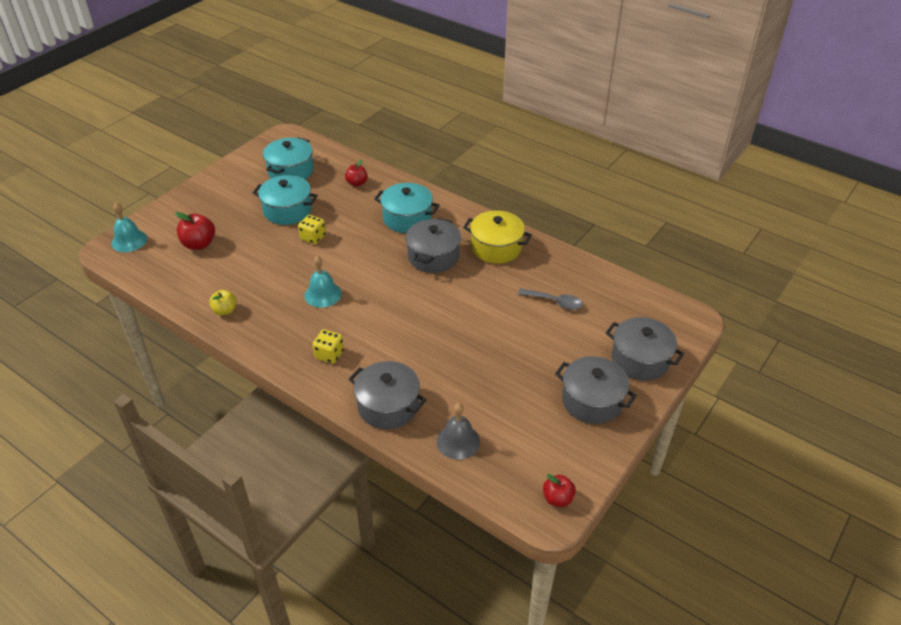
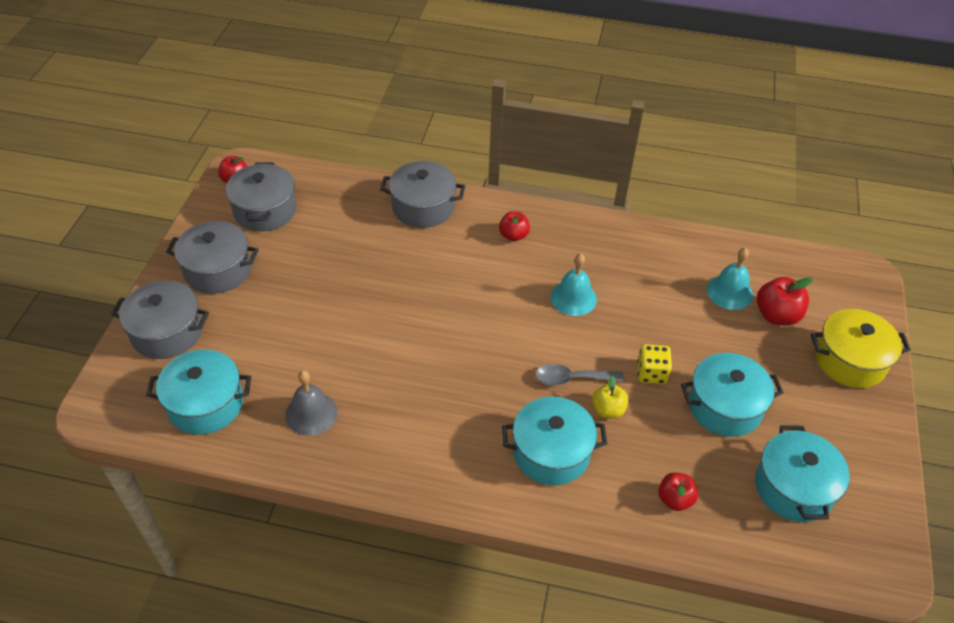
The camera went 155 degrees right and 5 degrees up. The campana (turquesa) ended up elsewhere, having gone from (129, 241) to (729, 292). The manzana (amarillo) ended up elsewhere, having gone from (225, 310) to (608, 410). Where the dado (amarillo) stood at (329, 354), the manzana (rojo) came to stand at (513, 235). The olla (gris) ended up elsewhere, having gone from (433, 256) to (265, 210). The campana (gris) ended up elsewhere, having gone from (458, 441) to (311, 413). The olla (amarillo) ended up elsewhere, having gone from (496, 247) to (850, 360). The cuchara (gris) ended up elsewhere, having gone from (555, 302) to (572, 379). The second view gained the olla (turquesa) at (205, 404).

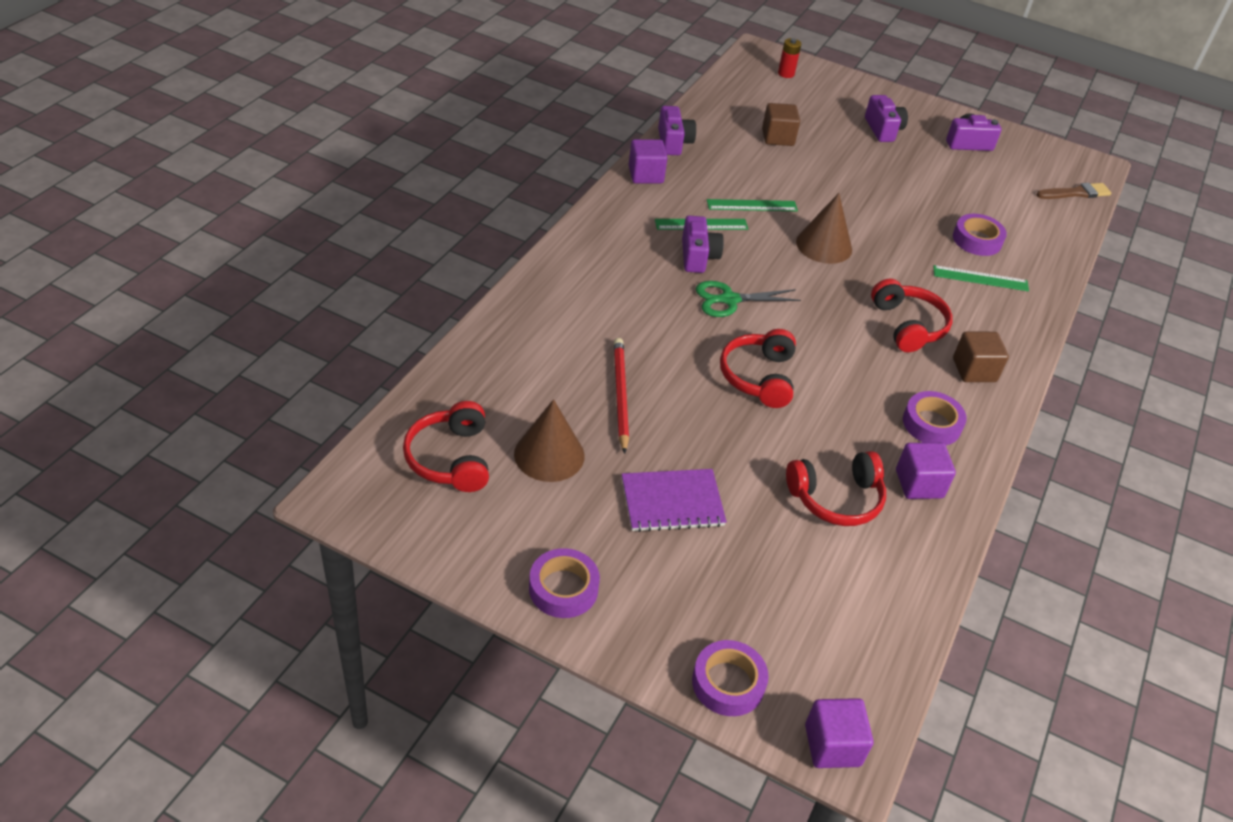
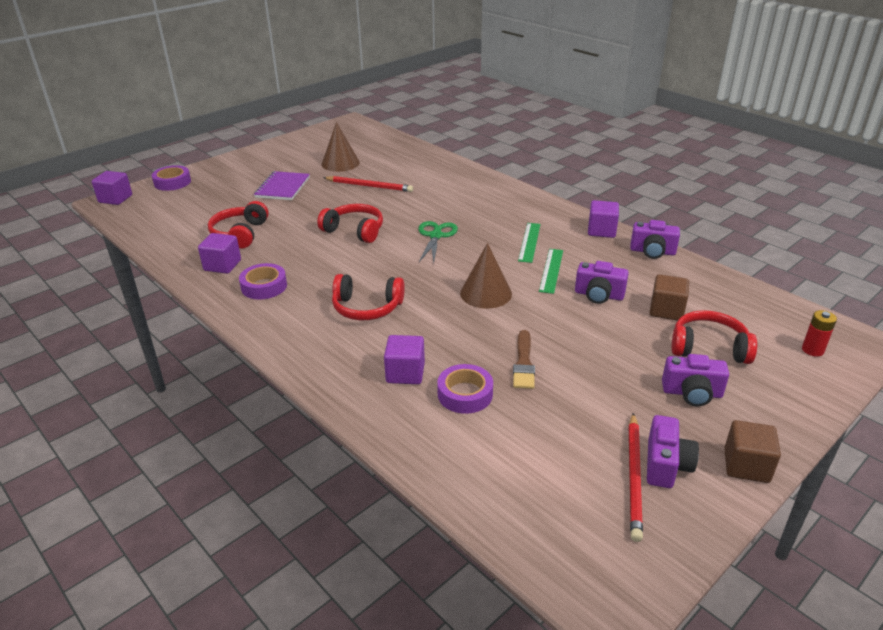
The camera went 115 degrees right and 10 degrees down. The auriculares (rojo) ended up elsewhere, having gone from (451, 458) to (709, 348). The second view lost the cinta adhesiva (morado) at (563, 588). The cámara (morado) ended up elsewhere, having gone from (698, 256) to (599, 295). Where the regla (verde) stood at (980, 278), the cubo (morado) came to stand at (405, 373). The cubo (marrón) ended up elsewhere, having gone from (974, 370) to (746, 465). The pincel (marrón) ended up elsewhere, having gone from (1076, 193) to (523, 363). The second view gained the lápiz (rojo) at (634, 476).

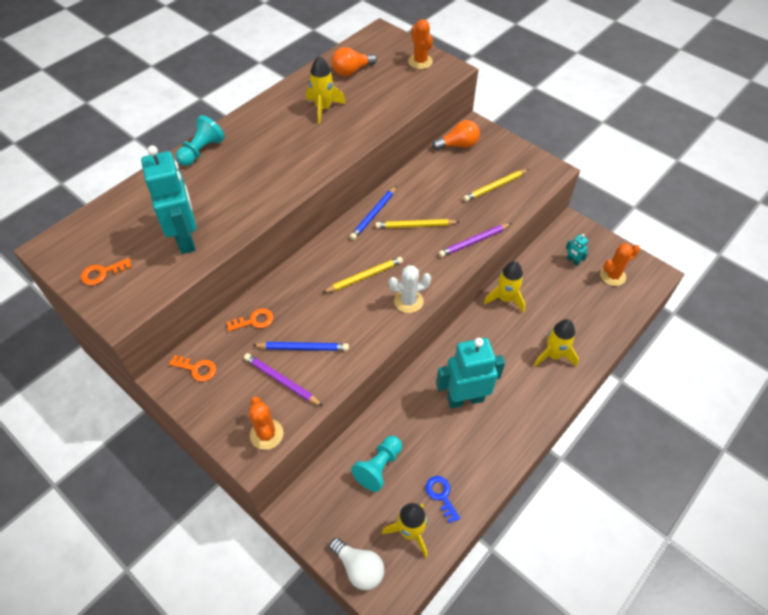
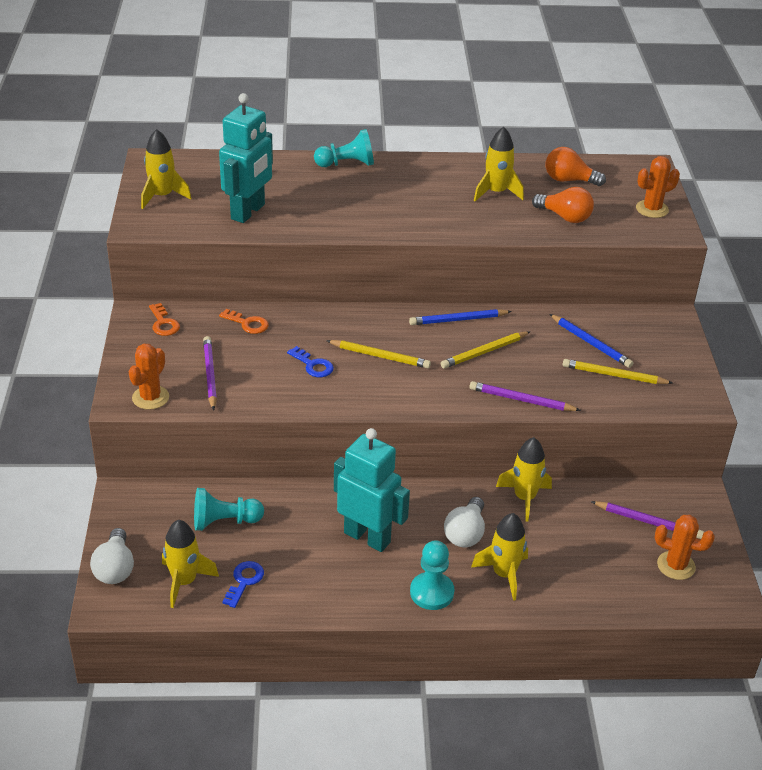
The camera went 45 degrees right and 15 degrees down. Where the llave (naranja) stood at (102, 273), the cohete (amarillo) came to stand at (162, 196). The lápiz (azul) ended up elsewhere, having gone from (303, 348) to (591, 343). The lápiz (amarillo) at (415, 225) ended up facing another way, 75 degrees counterclockwise from before. The second view lost the cactus (blanco) at (408, 301). The cactus (naranja) at (420, 62) ended up facing another way, 45 degrees clockwise from before. The bombilla (naranja) ended up elsewhere, having gone from (458, 145) to (565, 217). Where the robot (turquesa) stood at (573, 261), the lápiz (morado) came to stand at (649, 522). The second view gained the llave (azul) at (313, 365). The second view gained the peón (turquesa) at (432, 592). The second view gained the bombilla (blanco) at (465, 533).

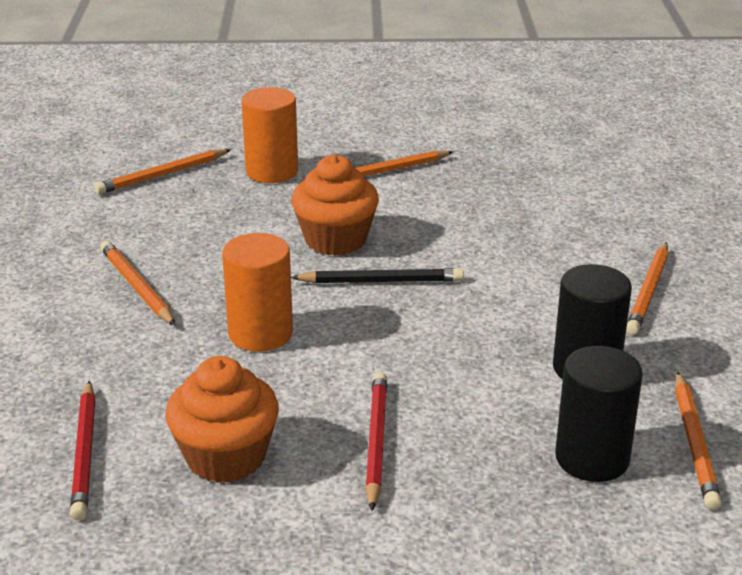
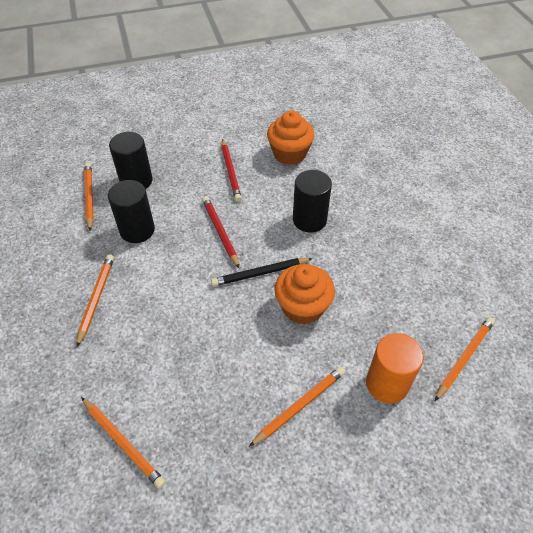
The camera went 165 degrees right and 20 degrees up. The lápiz (rojo) ended up elsewhere, having gone from (85, 453) to (220, 232). The lápiz (naranja) ended up elsewhere, having gone from (136, 287) to (123, 443). What was the cilindro (naranja) at (260, 333) turned into the cilindro (negro) at (309, 220).

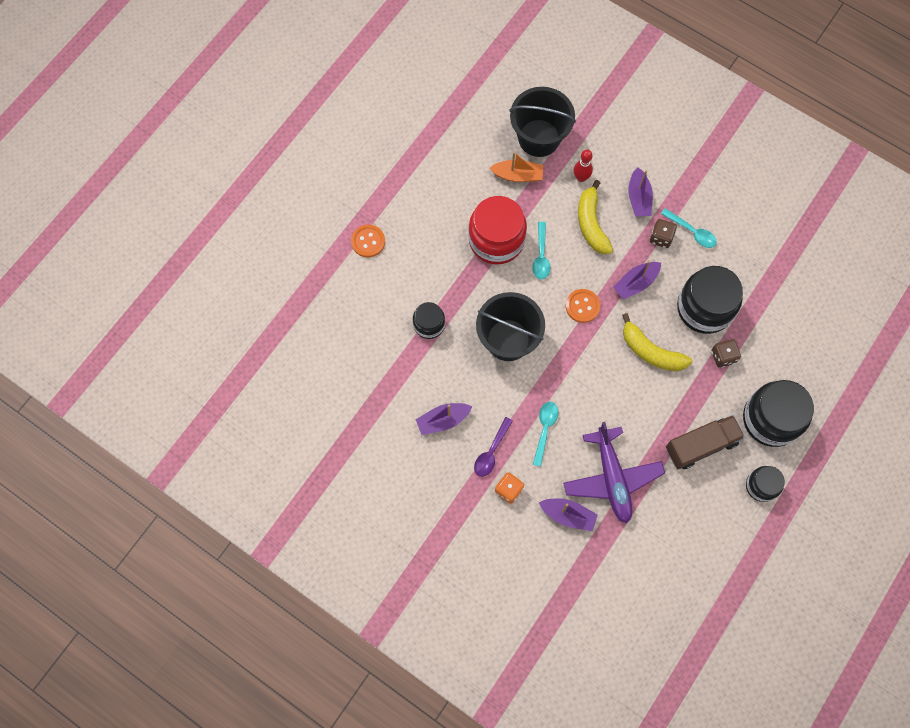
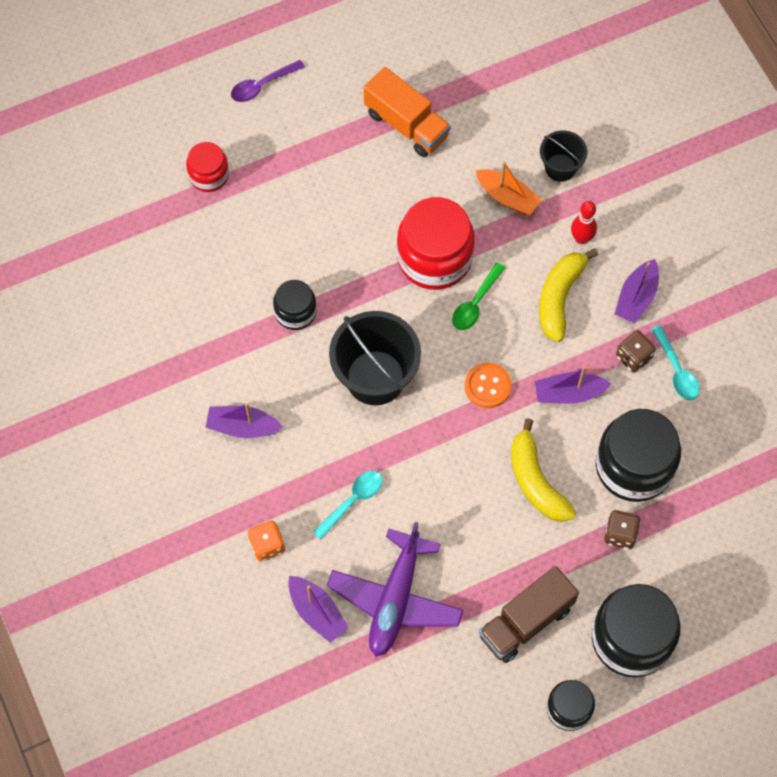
The camera went 30 degrees right and 5 degrees down. The second view lost the botón (naranja) at (368, 241). The cuchara (morado) ended up elsewhere, having gone from (491, 451) to (262, 85). The size of the balde (negro) at (539, 138) changed by a factor of 0.55. What was the cuchara (turquesa) at (541, 256) turned into the cuchara (verde) at (476, 303). The camión (marrón) at (701, 445) ended up facing another way, 135 degrees clockwise from before. The second view gained the tarro (rojo) at (209, 175). The second view gained the camión (naranja) at (406, 124).

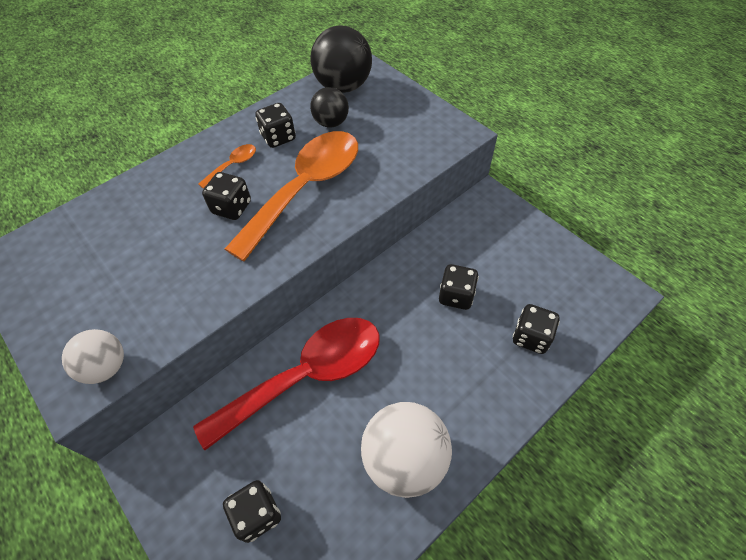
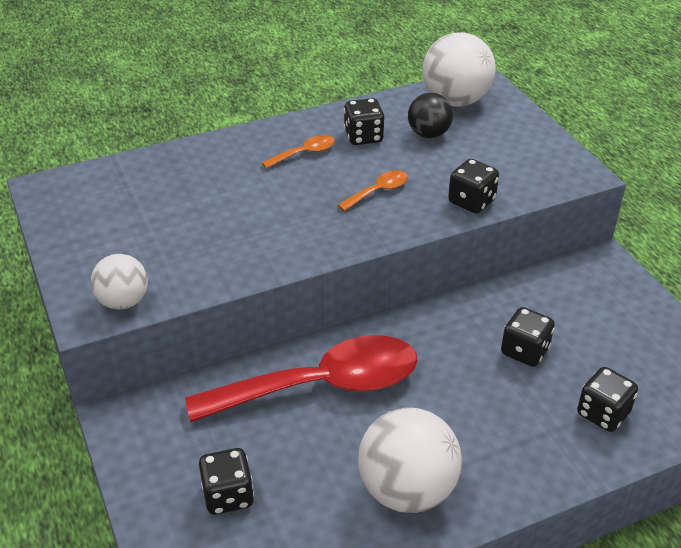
The camera went 15 degrees right and 15 degrees down. The dado (negro) ended up elsewhere, having gone from (232, 207) to (471, 202). The size of the cuchara (naranja) at (306, 188) changed by a factor of 0.40. What was the pelota (negro) at (343, 87) turned into the pelota (blanco) at (455, 101).

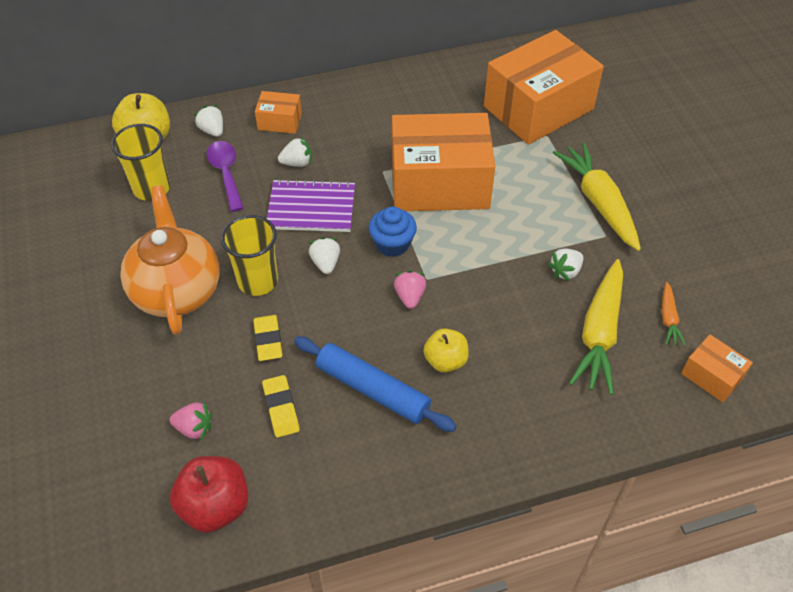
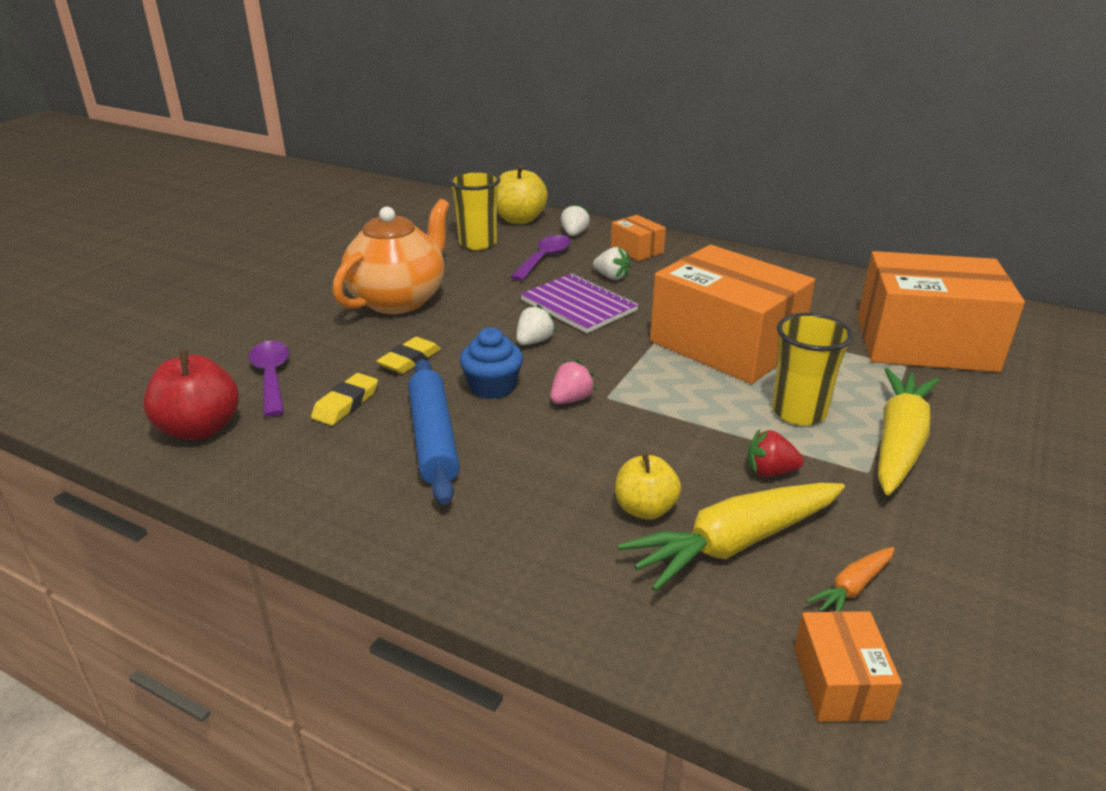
The camera went 45 degrees right and 20 degrees down. Where the fresa (rosa) stood at (194, 428), the cuchara (morado) came to stand at (271, 377). The vaso (amarillo) ended up elsewhere, having gone from (258, 281) to (798, 412). The magdalena (azul) ended up elsewhere, having gone from (392, 244) to (492, 387). The manzana (amarillo) ended up elsewhere, having gone from (445, 361) to (645, 509). What was the fresa (blanco) at (565, 271) turned into the fresa (rojo) at (769, 472).

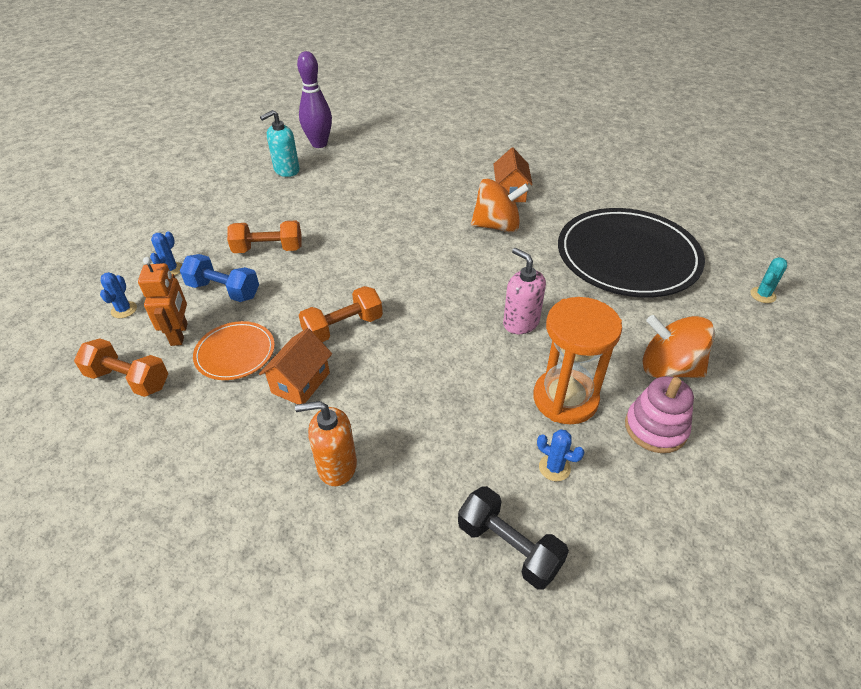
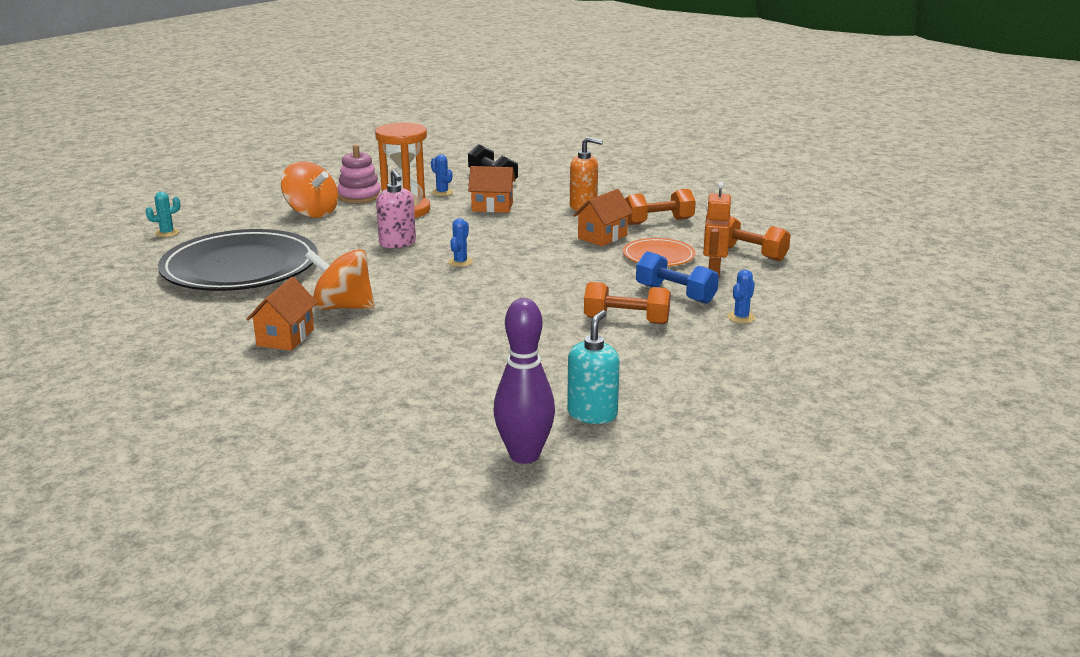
The camera went 165 degrees left and 20 degrees down. The cactus (azul) ended up elsewhere, having gone from (124, 310) to (460, 262). The dispensador de jabón (turquesa) at (286, 170) ended up facing another way, 45 degrees counterclockwise from before. The mancuerna (naranja) ended up elsewhere, having gone from (343, 327) to (658, 221). The second view gained the casa (naranja) at (492, 207).

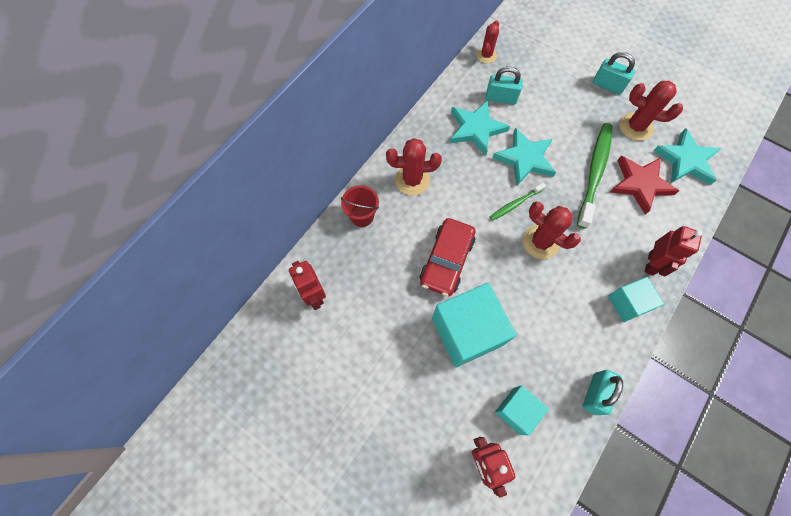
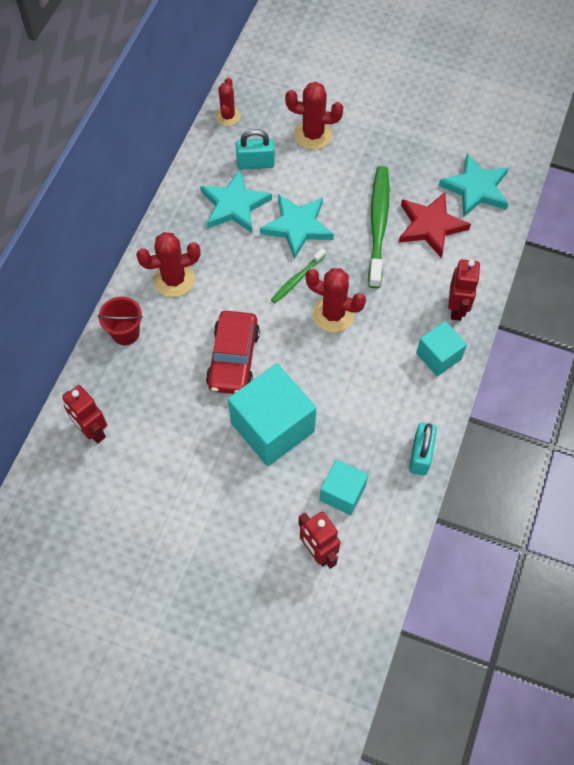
The camera went 15 degrees left and 5 degrees down. The second view lost the candado (turquesa) at (607, 85). The cactus (rojo) ended up elsewhere, having gone from (635, 127) to (313, 134).

